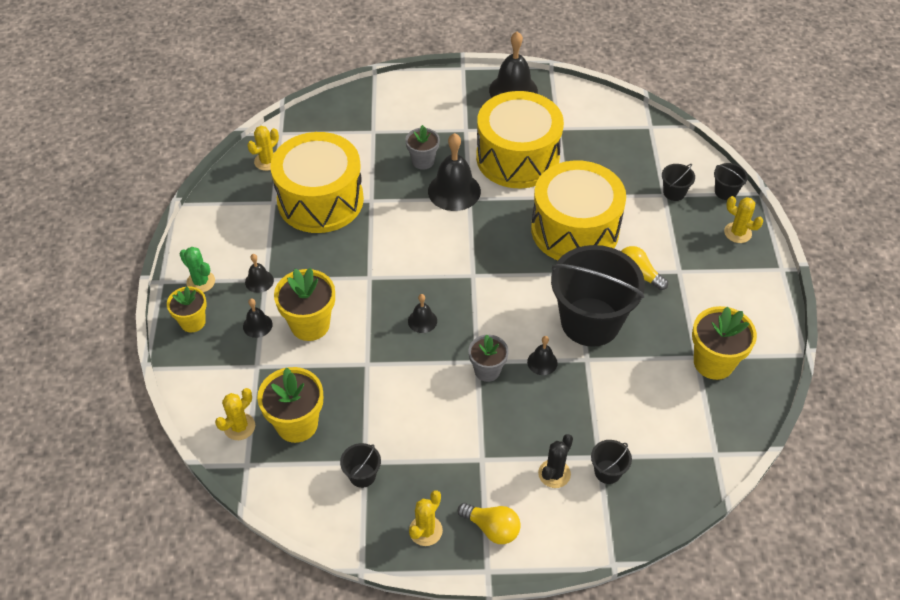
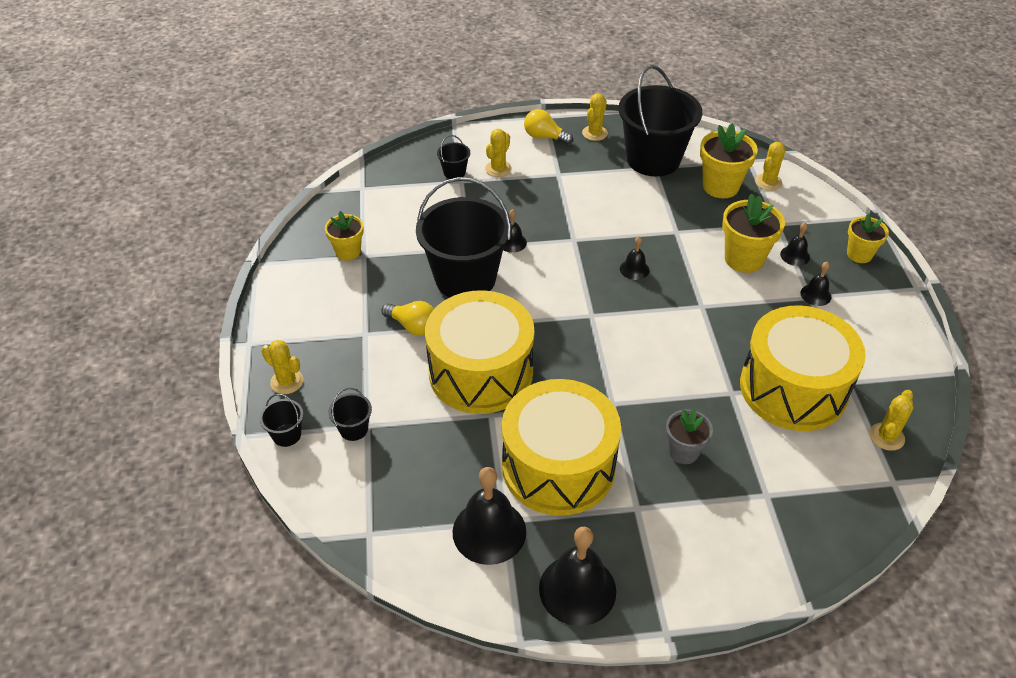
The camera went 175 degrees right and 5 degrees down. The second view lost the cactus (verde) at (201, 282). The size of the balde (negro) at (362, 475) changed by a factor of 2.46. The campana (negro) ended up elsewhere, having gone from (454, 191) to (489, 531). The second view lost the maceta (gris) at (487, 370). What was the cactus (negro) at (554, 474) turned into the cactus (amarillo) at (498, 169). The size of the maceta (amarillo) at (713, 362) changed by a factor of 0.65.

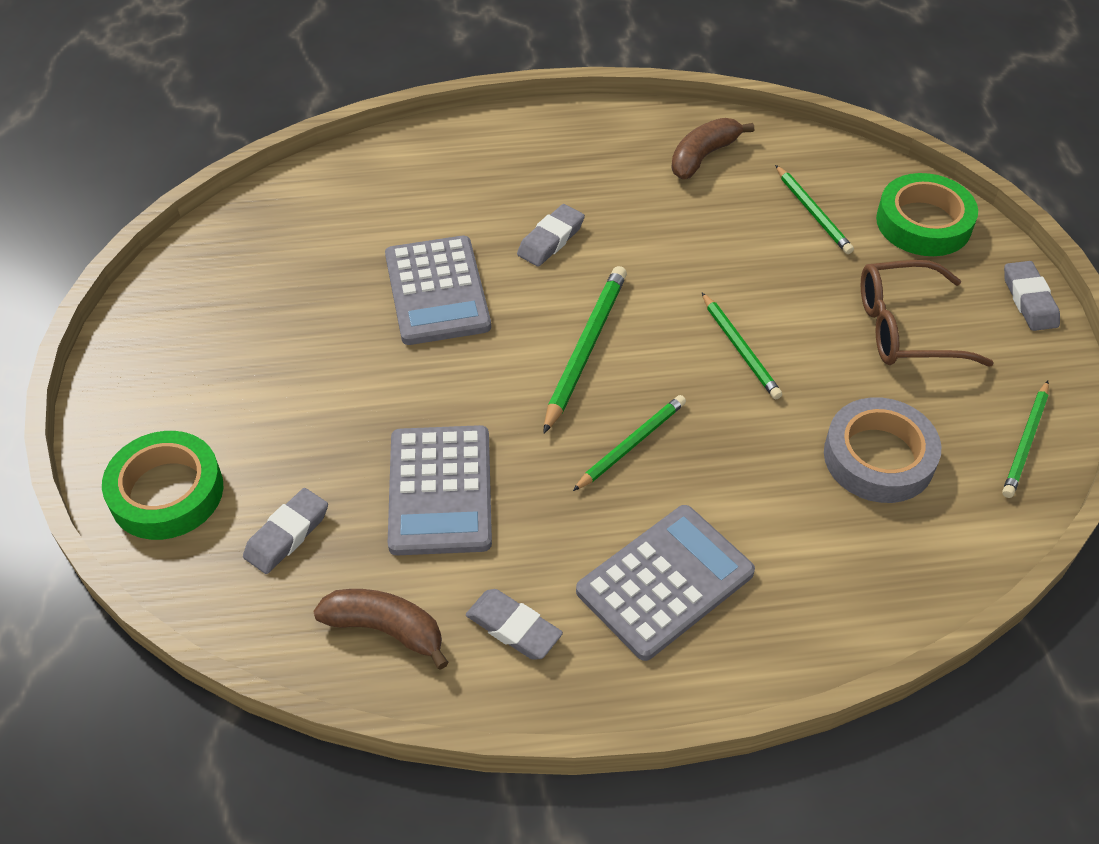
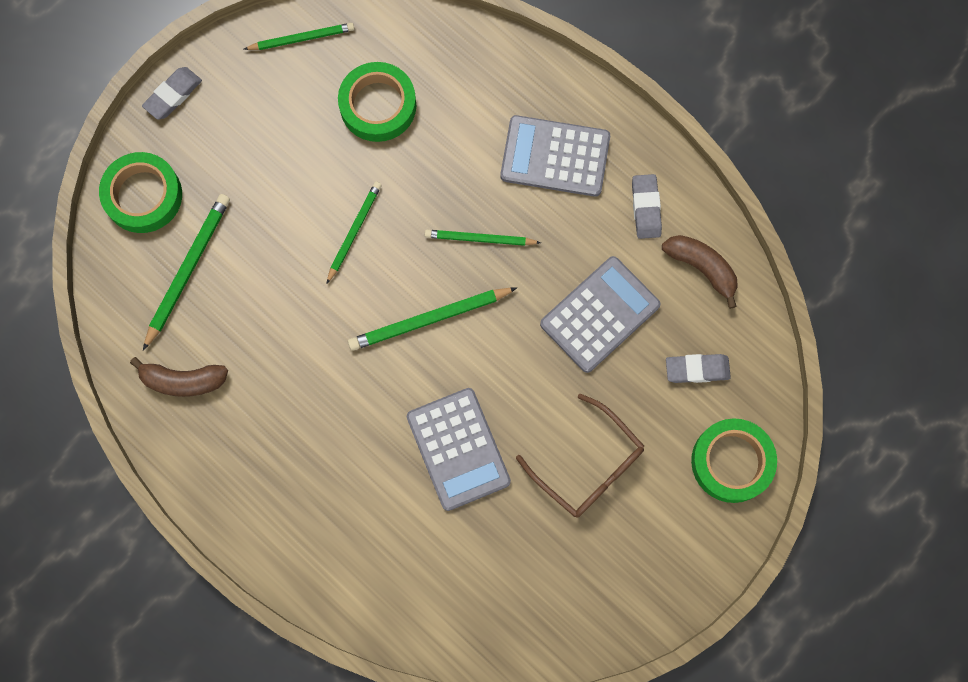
The camera went 130 degrees left and 25 degrees up. The plátano (marrón) at (386, 629) ended up facing another way, 150 degrees clockwise from before. The calculadora (gris) at (437, 291) ended up facing another way, 120 degrees clockwise from before. The second view lost the goma de borrar (gris) at (551, 240). The size of the lápiz (verde) at (813, 212) changed by a factor of 1.50. What was the cinta adhesiva (gris) at (878, 457) turned into the cinta adhesiva (verde) at (378, 105). The gafas (marrón) ended up elsewhere, having gone from (905, 328) to (588, 465).

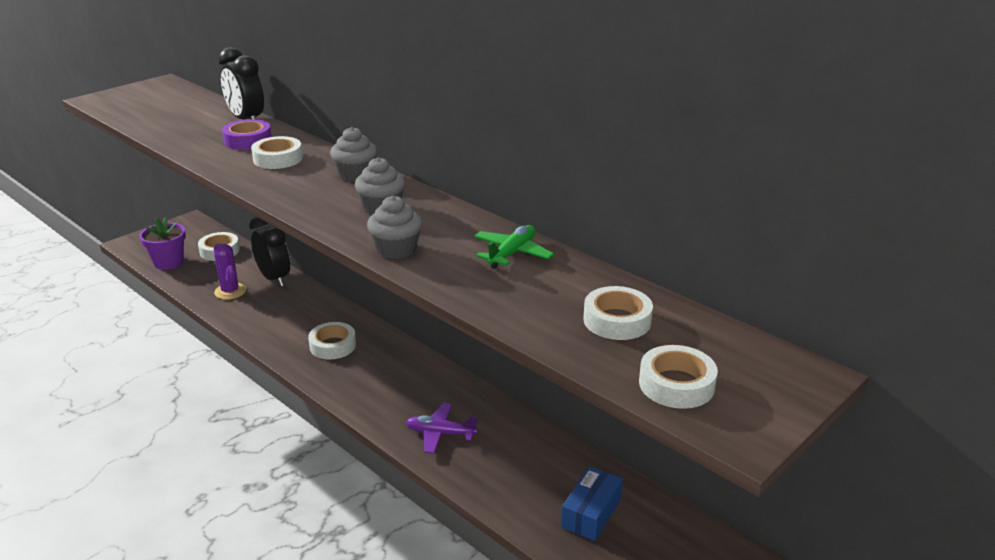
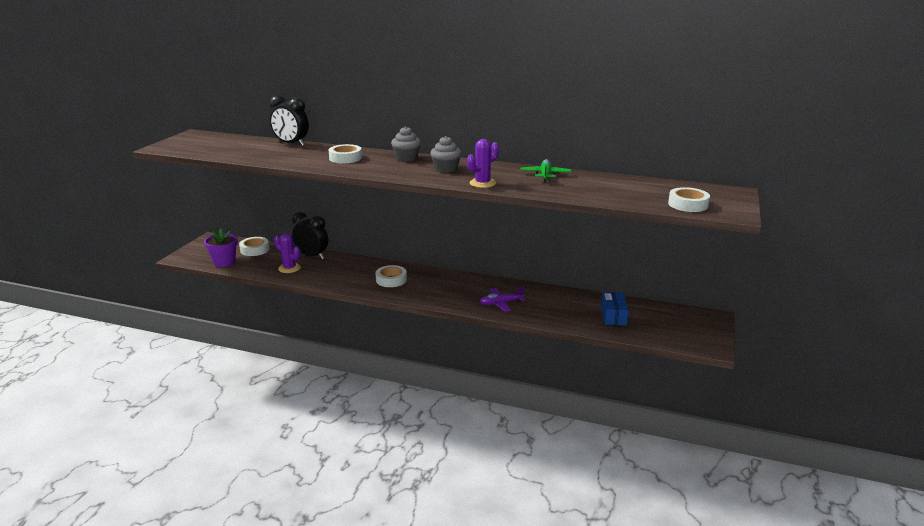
The camera went 25 degrees left and 5 degrees down. The second view lost the cinta adhesiva (morado) at (248, 140). Where the magdalena (gris) stood at (396, 250), the cactus (morado) came to stand at (482, 183). The second view lost the cinta adhesiva (blanco) at (617, 320).

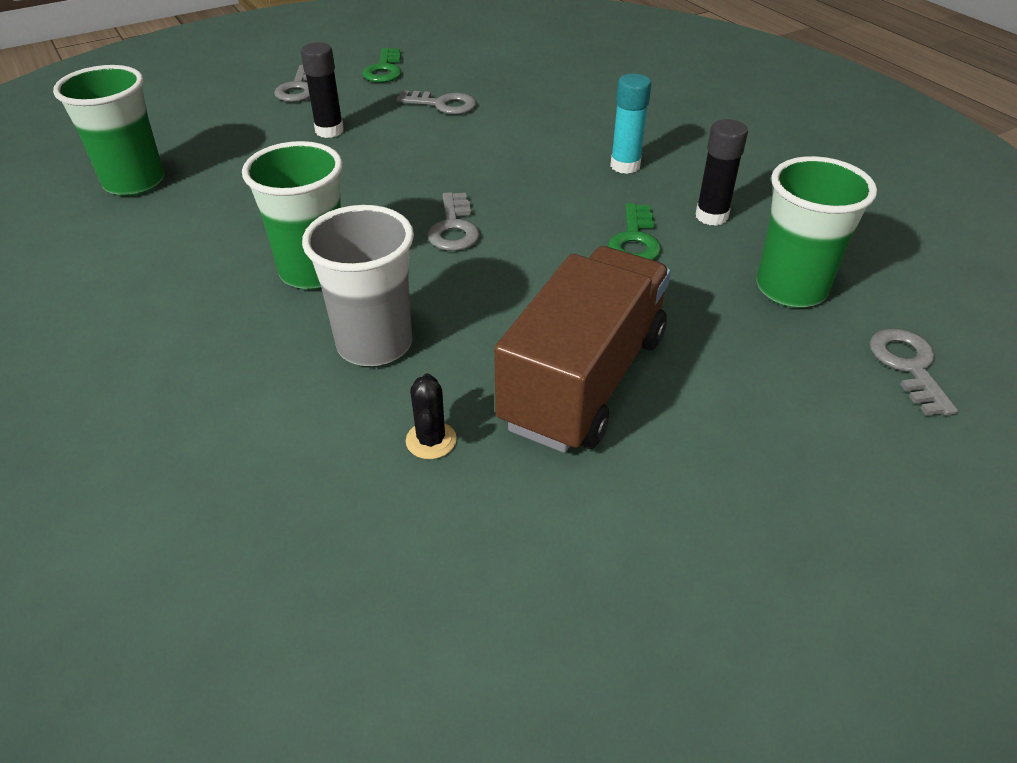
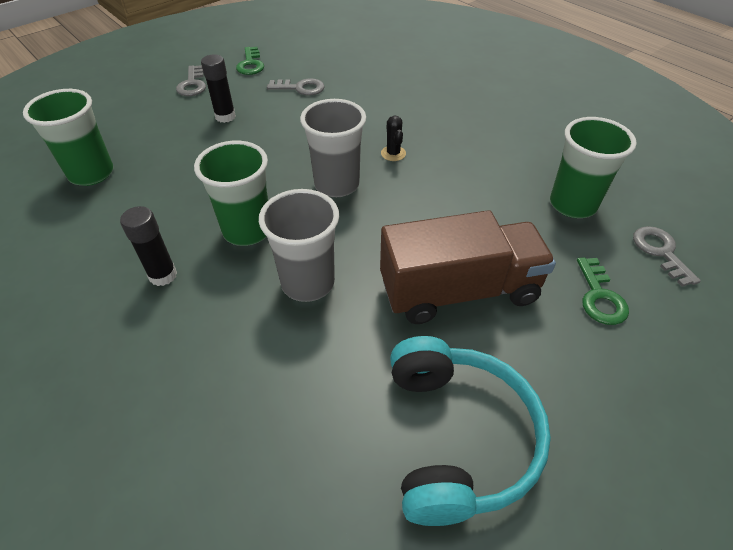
The camera went 10 degrees left and 5 degrees up. The cactus (negro) ended up elsewhere, having gone from (431, 440) to (393, 153). Where the llave (gris) stood at (454, 228), the vaso (gris) came to stand at (337, 185). The camión (marrón) at (584, 380) ended up facing another way, 60 degrees clockwise from before. The llave (verde) ended up elsewhere, having gone from (635, 240) to (600, 297). The second view lost the barra de pegamento (turquesa) at (625, 166). The barra de pegamento (negro) ended up elsewhere, having gone from (711, 216) to (163, 275). The second view gained the auriculares (turquesa) at (457, 437).

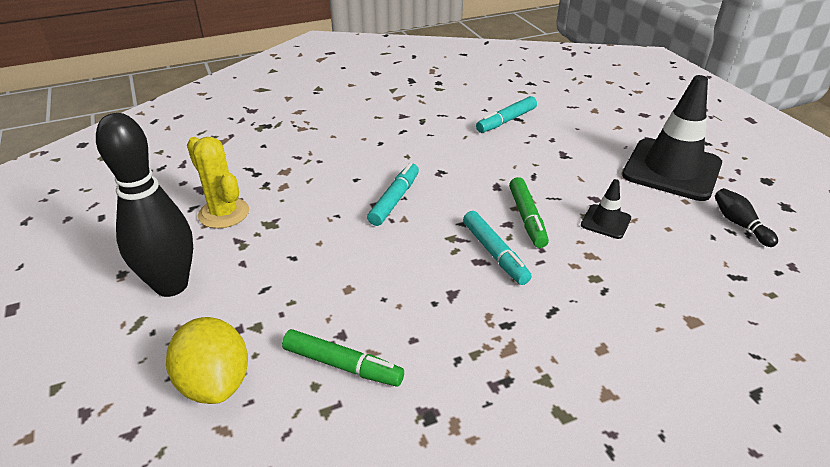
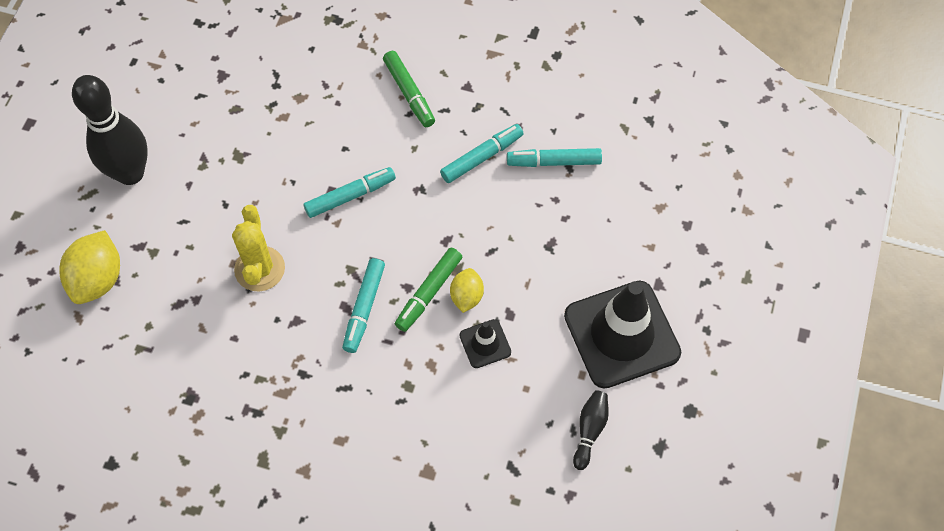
The camera went 40 degrees right and 25 degrees up. The cactus (amarillo) ended up elsewhere, having gone from (224, 213) to (259, 269). The rotulador (verde) ended up elsewhere, having gone from (342, 365) to (409, 93). The second view gained the rotulador (turquesa) at (482, 157). The second view gained the limón (amarillo) at (466, 296).

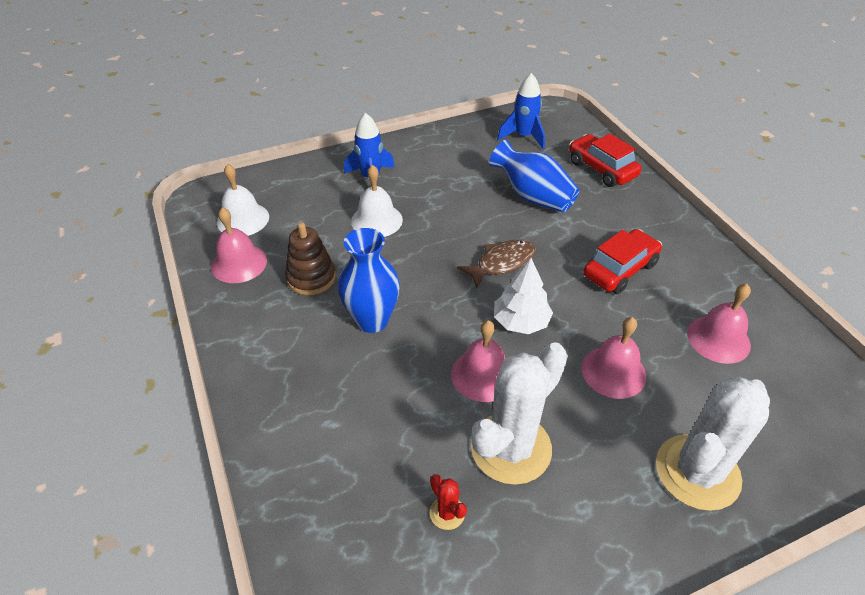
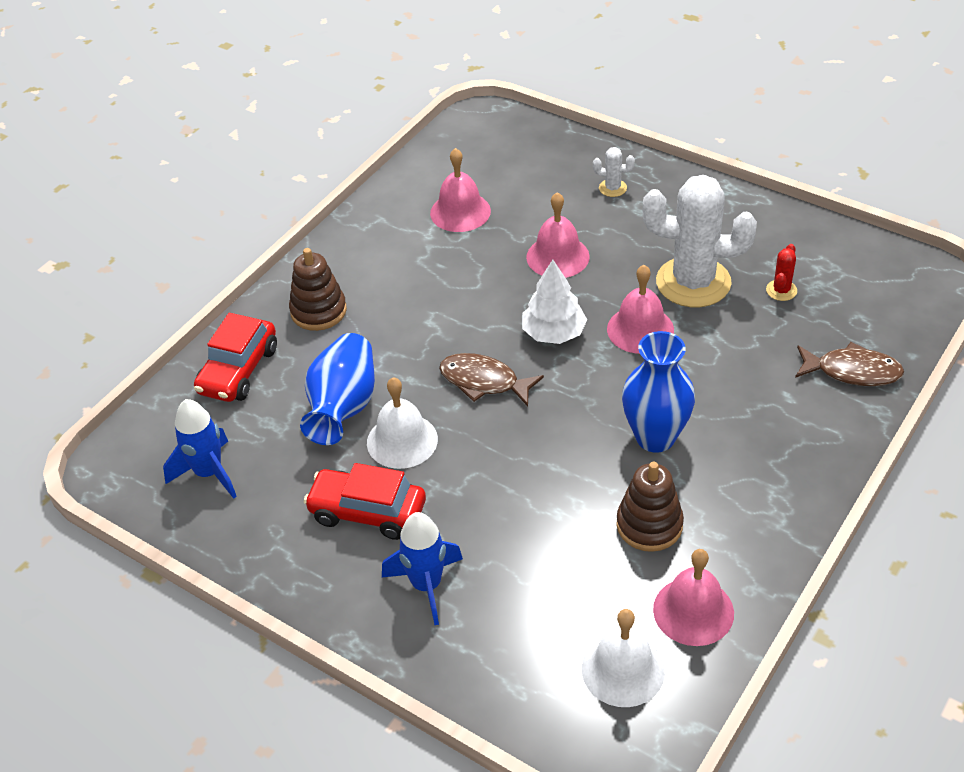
The camera went 120 degrees left and 0 degrees up. The campana (blanco) ended up elsewhere, having gone from (376, 220) to (402, 440). The coche (rojo) ended up elsewhere, having gone from (620, 270) to (367, 512). The size of the cactus (blanco) at (697, 472) changed by a factor of 0.41. The second view gained the juguete apilable (marrón) at (318, 311). The second view gained the pez (marrón) at (852, 371).

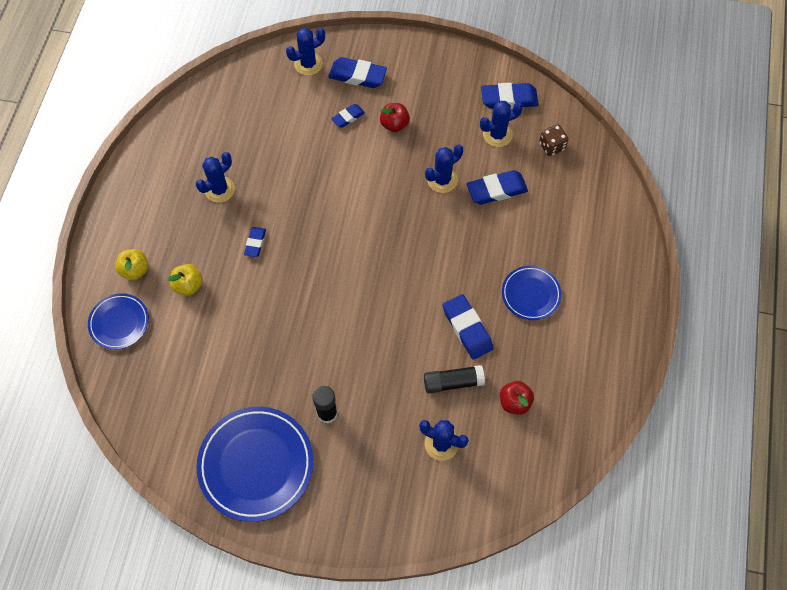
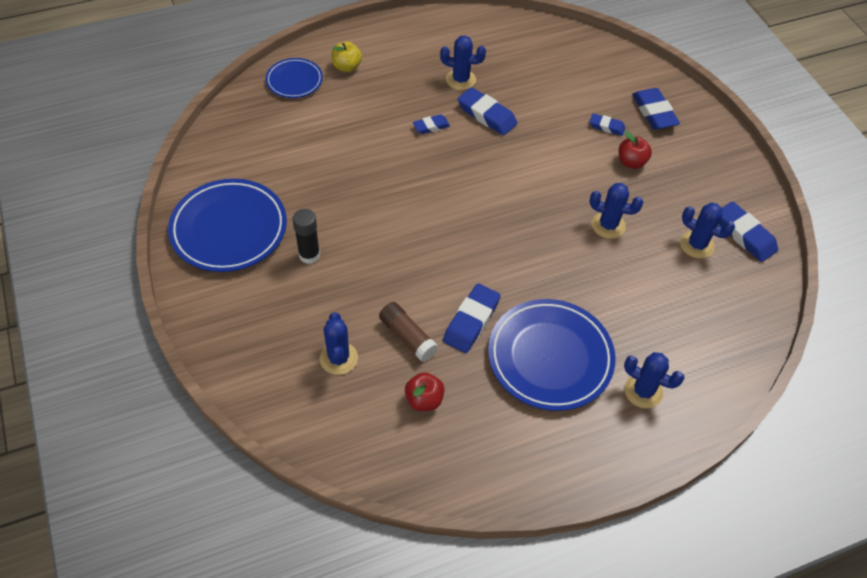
The camera went 55 degrees right and 10 degrees down. The second view lost the manzana (amarillo) at (188, 285). The cactus (azul) ended up elsewhere, having gone from (308, 64) to (643, 391). What was the barra de pegamento (negro) at (453, 382) turned into the barra de pegamento (marrón) at (407, 336). The goma de borrar (azul) ended up elsewhere, having gone from (496, 190) to (486, 115). The size of the plato (azul) at (531, 294) changed by a factor of 1.80. The second view lost the dado (marrón) at (551, 146).

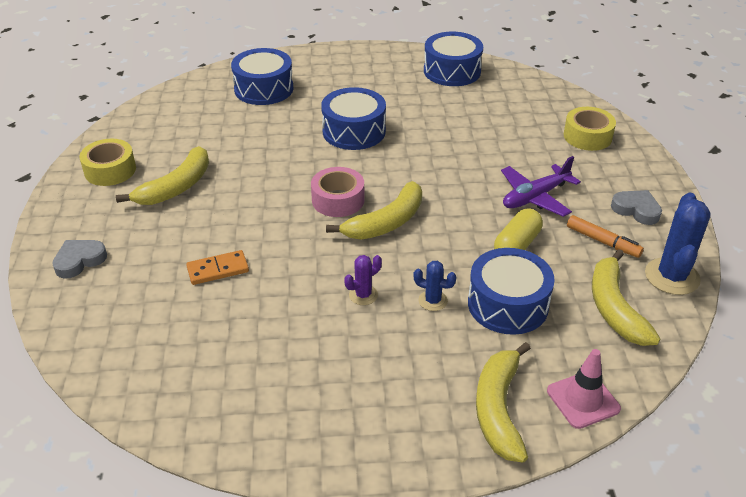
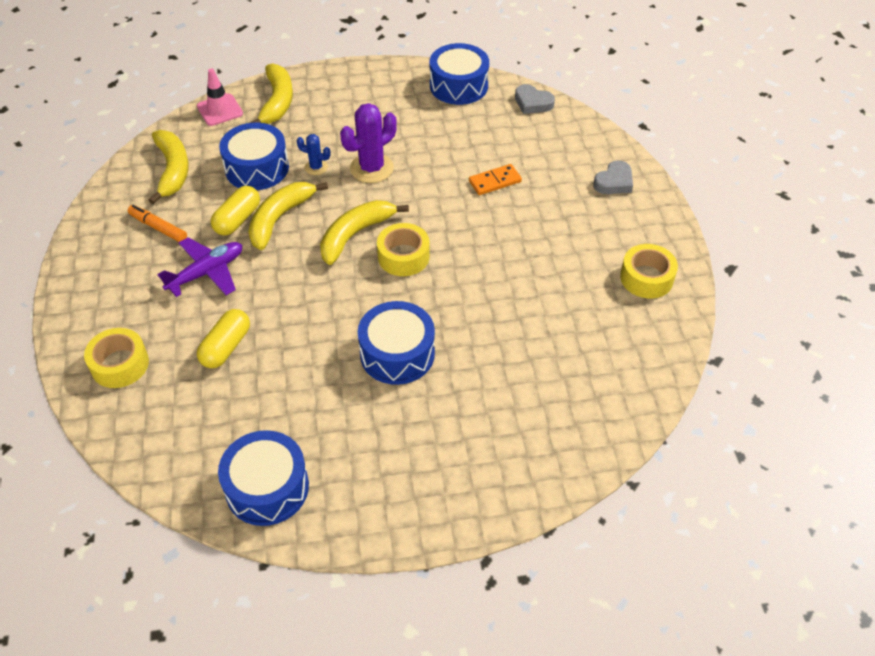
The camera went 175 degrees right and 10 degrees up. The plátano (amarillo) ended up elsewhere, having gone from (176, 187) to (280, 218). The tambor (azul) ended up elsewhere, having gone from (264, 89) to (458, 86). What was the cinta adhesiva (rosa) at (338, 200) turned into the cinta adhesiva (amarillo) at (403, 256). The size of the cactus (morado) at (363, 295) changed by a factor of 1.88. The corazón (gris) ended up elsewhere, having gone from (636, 210) to (532, 103). The second view lost the cactus (azul) at (672, 276). The second view gained the cápsula (amarillo) at (226, 347).

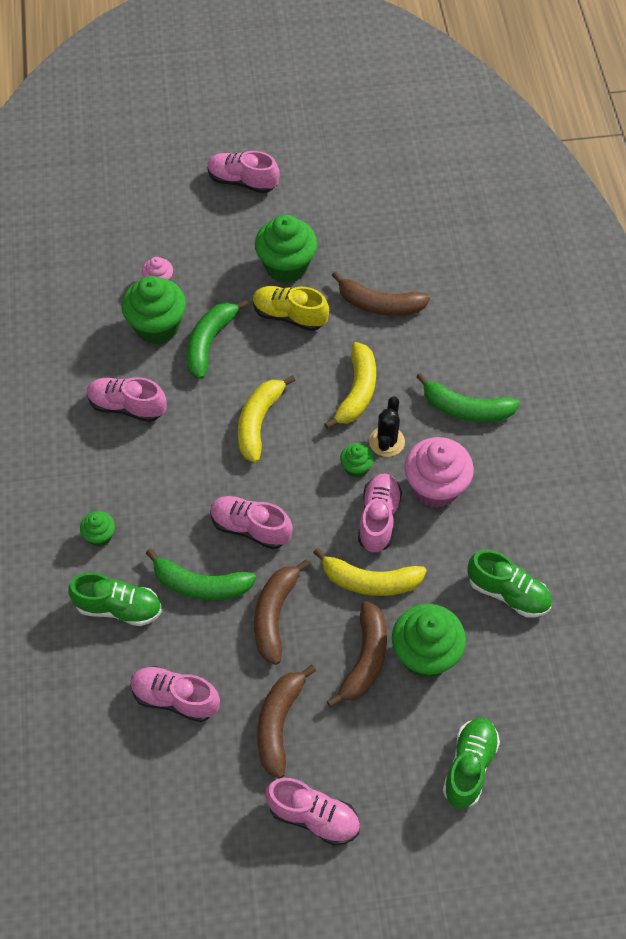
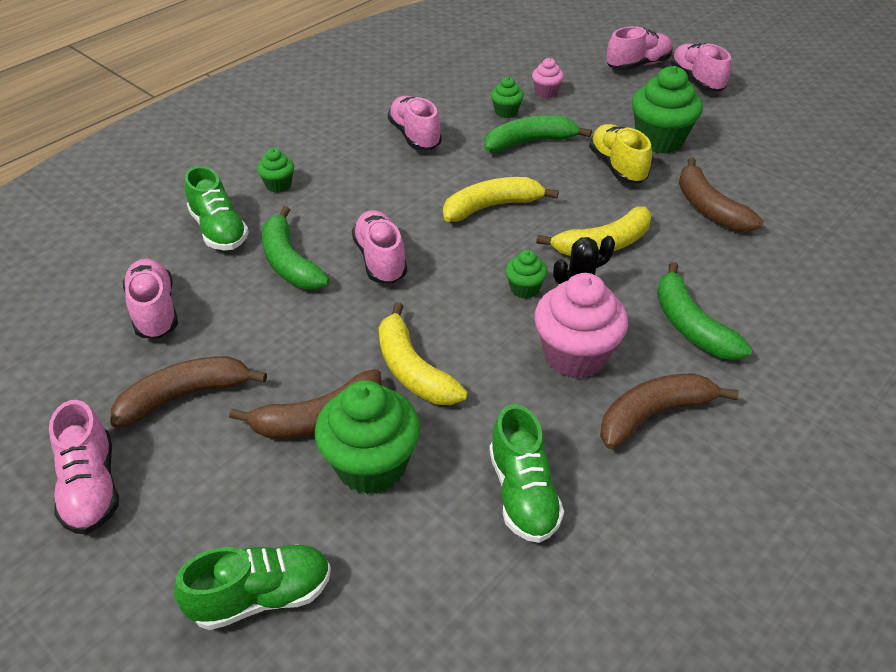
The camera went 50 degrees right and 15 degrees down. The size of the magdalena (verde) at (157, 327) changed by a factor of 0.50. The plátano (marrón) ended up elsewhere, having gone from (274, 615) to (653, 414). The zapato (rosa) ended up elsewhere, having gone from (378, 519) to (637, 65).

